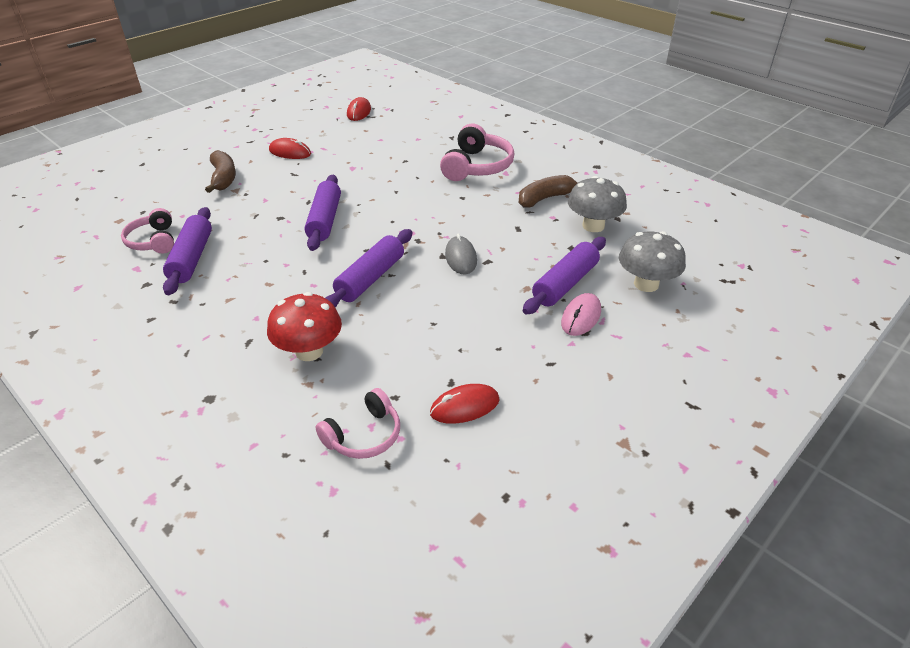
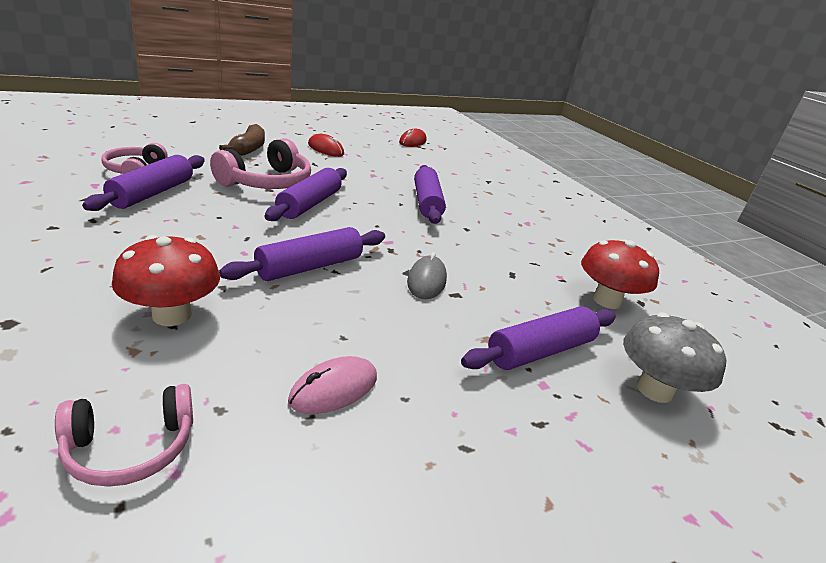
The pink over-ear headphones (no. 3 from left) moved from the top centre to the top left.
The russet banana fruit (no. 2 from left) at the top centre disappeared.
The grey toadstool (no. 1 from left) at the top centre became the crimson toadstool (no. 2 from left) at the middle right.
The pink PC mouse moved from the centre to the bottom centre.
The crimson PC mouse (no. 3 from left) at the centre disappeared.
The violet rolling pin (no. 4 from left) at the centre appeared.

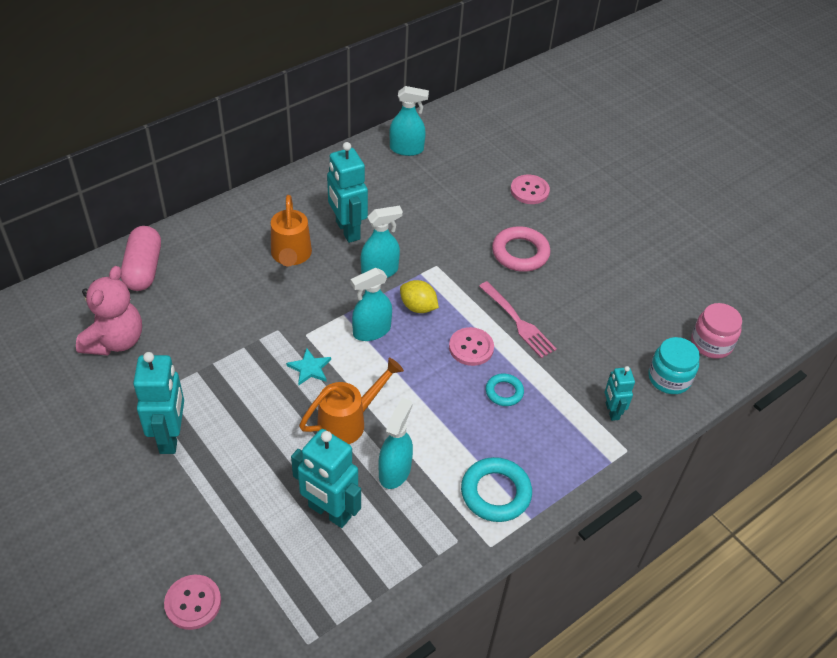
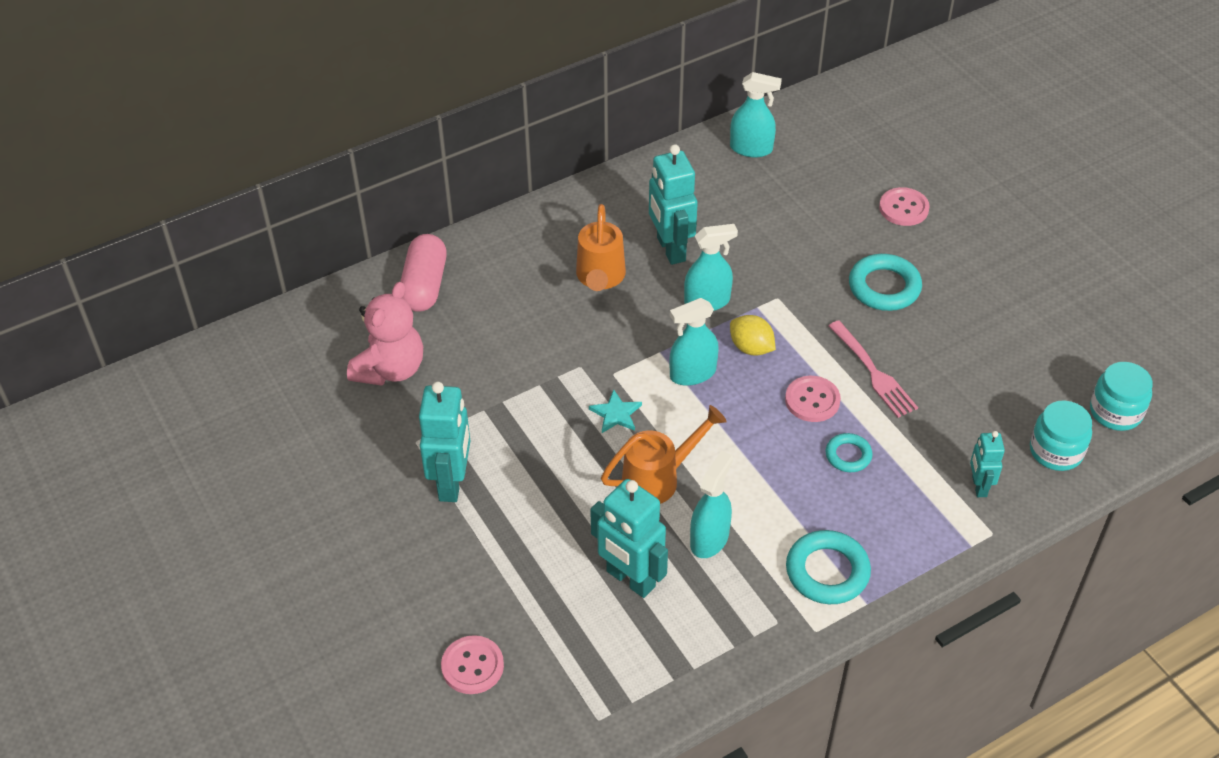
The pink ring at the centre became the teal ring (no. 3 from left) at the middle right.
The pink jam jar at the middle right became the teal jam jar (no. 2 from left) at the middle right.

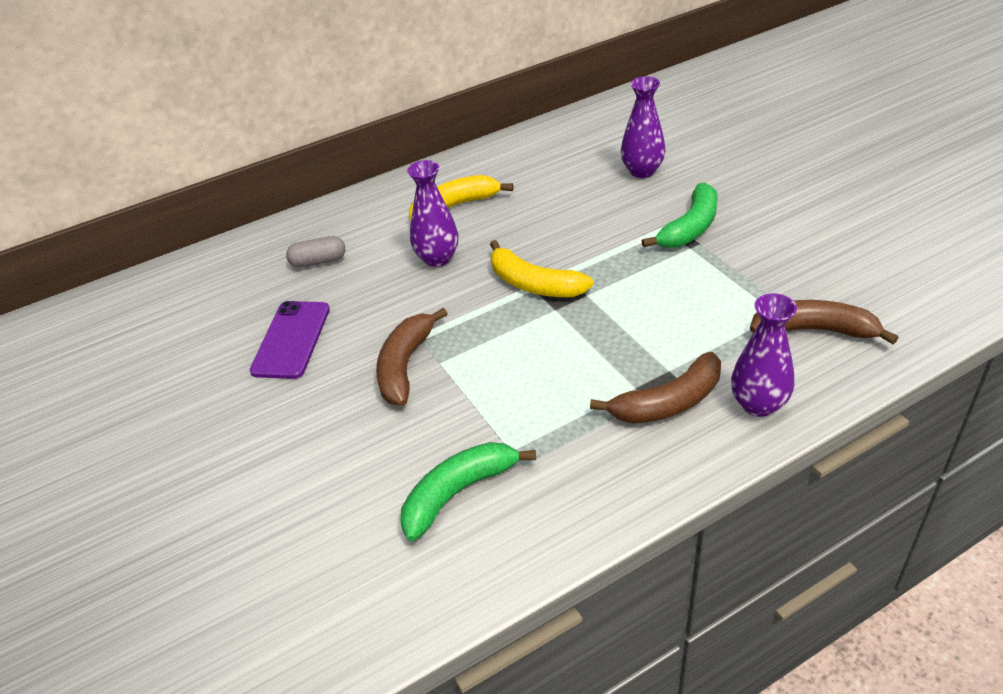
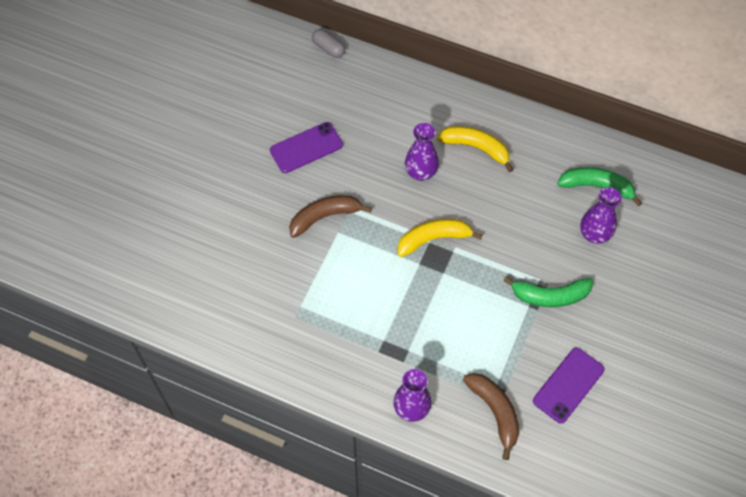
The grey pill moved from the middle left to the top centre.
The golden banana fruit (no. 2 from left in the first image) at the centre turned 75 degrees clockwise.
The russet banana fruit (no. 2 from left) at the centre disappeared.
The leaf-green banana fruit (no. 1 from left in the first image) moved from the bottom centre to the middle right.
The violet smartphone (no. 2 from left) at the bottom right appeared.

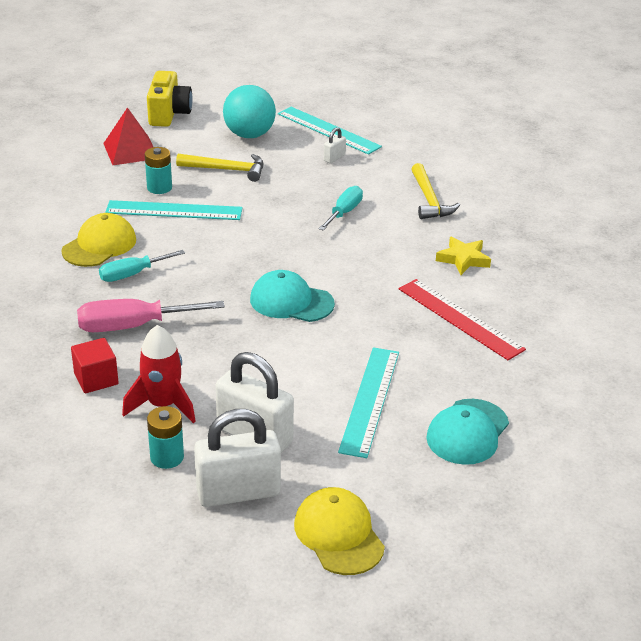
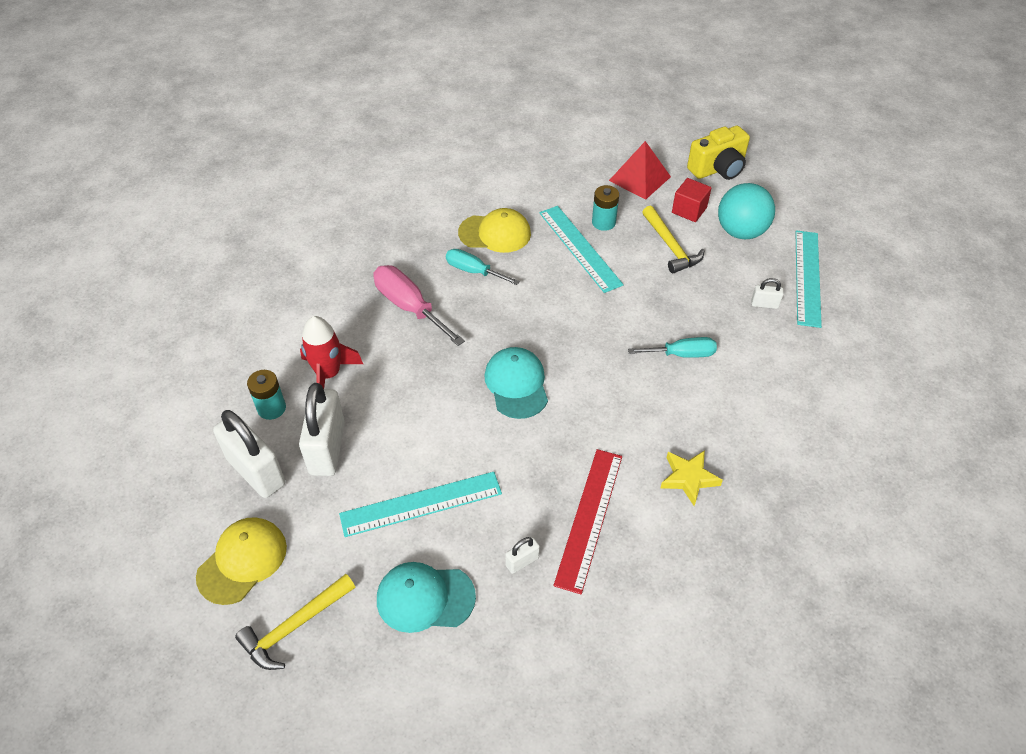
The golden claw hammer (no. 2 from left in the first image) moved from the top right to the bottom left.
The crimson solid cube moved from the middle left to the top right.
The white lock (no. 3 from left) at the bottom centre appeared.

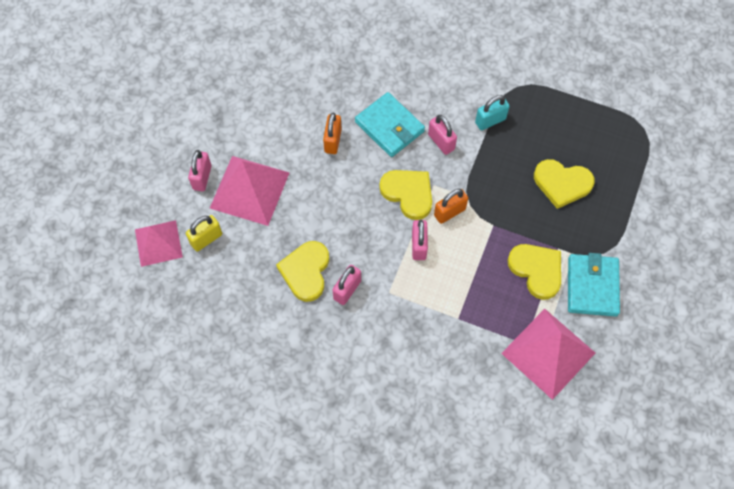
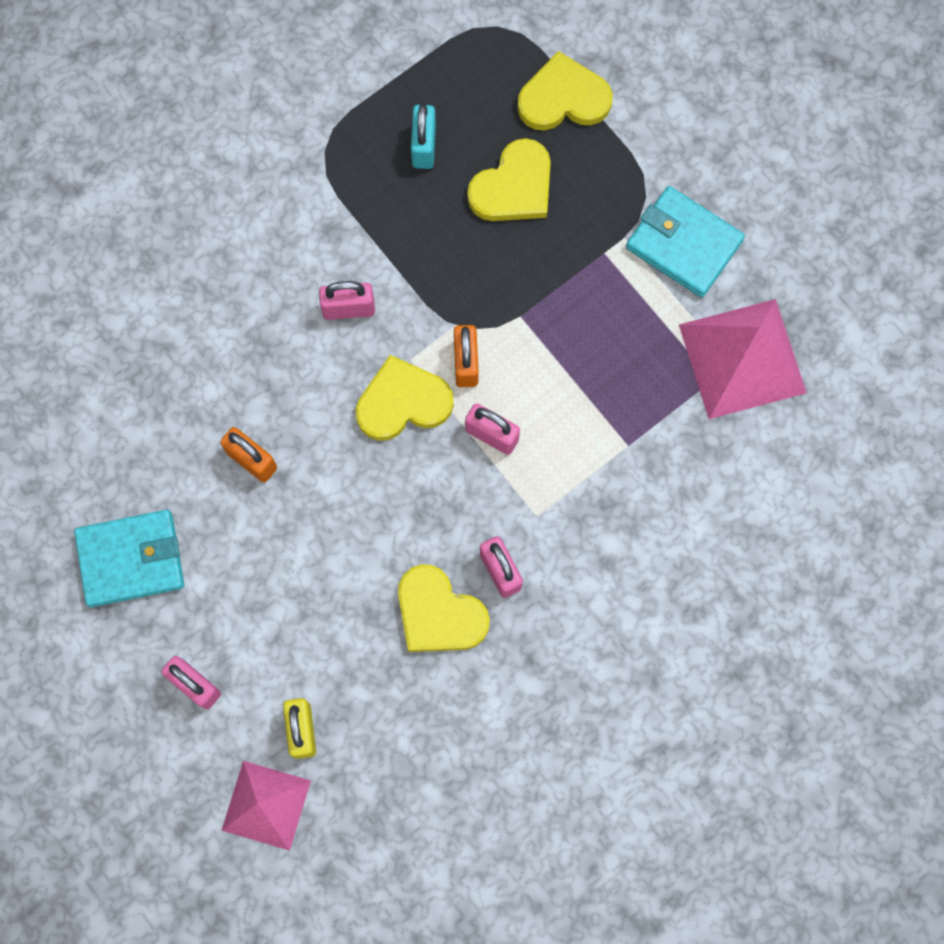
The teal card wallet (no. 1 from left) moved from the top centre to the middle left.
The teal lock moved from the top right to the top centre.
The pink pyramid shape (no. 2 from left) at the centre disappeared.
The golden love heart (no. 3 from left in the first image) moved from the middle right to the top centre.

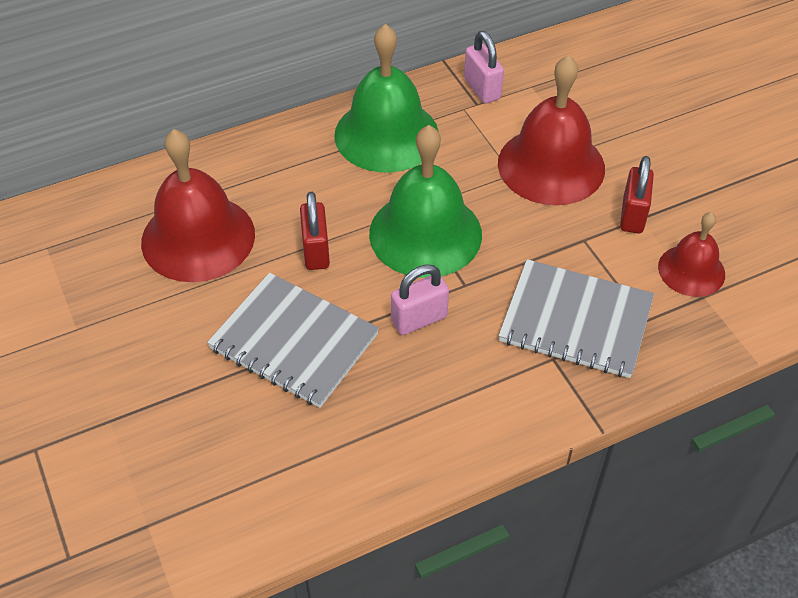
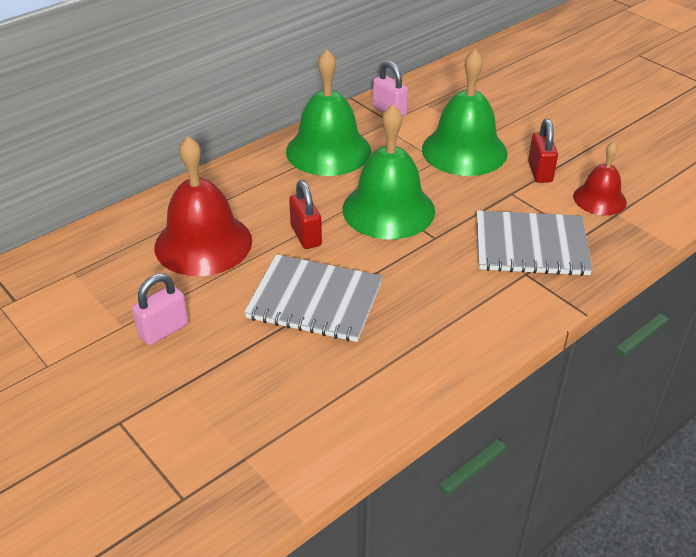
The crimson hand bell (no. 2 from left) at the top right became the leaf-green hand bell (no. 3 from left) at the top right.
The pink lock (no. 1 from left) moved from the centre to the middle left.

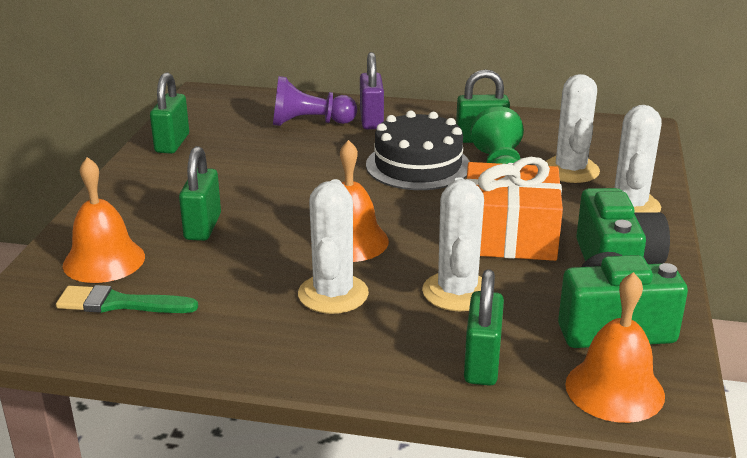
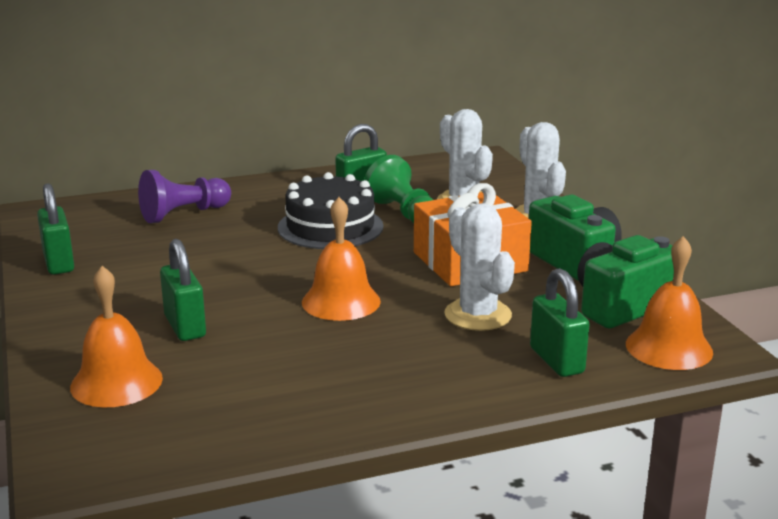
The violet lock at the top centre disappeared.
The white prickly plant (no. 1 from left) at the centre disappeared.
The leaf-green brush at the middle left disappeared.

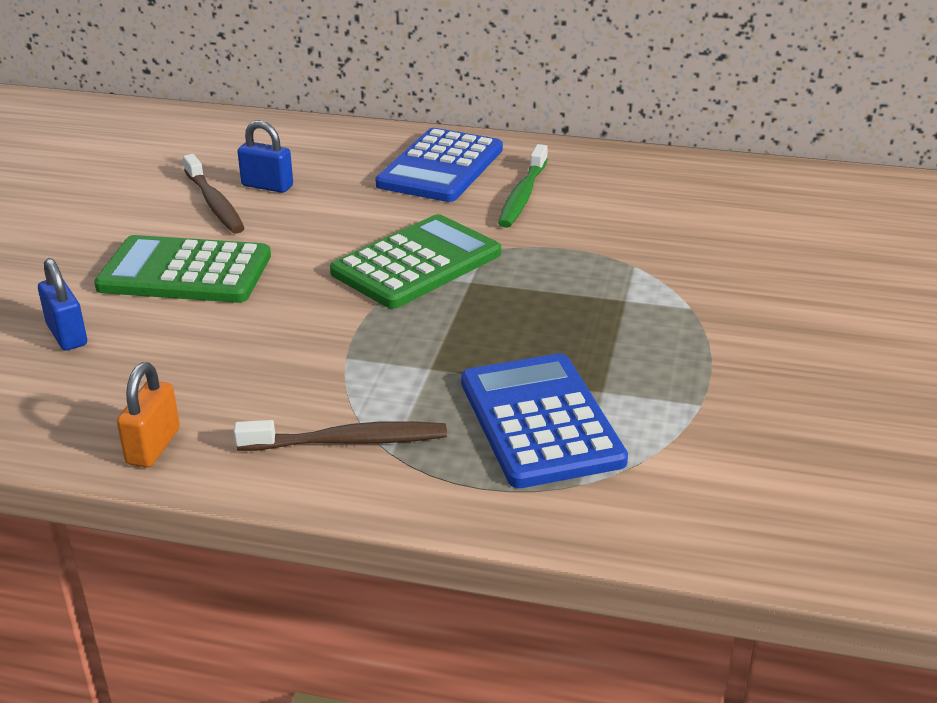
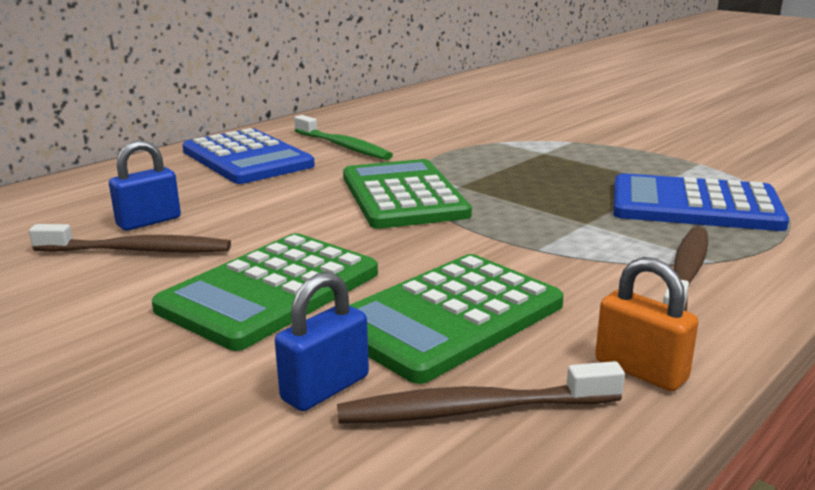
The royal blue lock (no. 1 from left in the first image) at the middle left turned 45 degrees counterclockwise.
The leaf-green calculator (no. 3 from left) at the centre appeared.
The russet dental brush (no. 2 from left) at the bottom centre appeared.

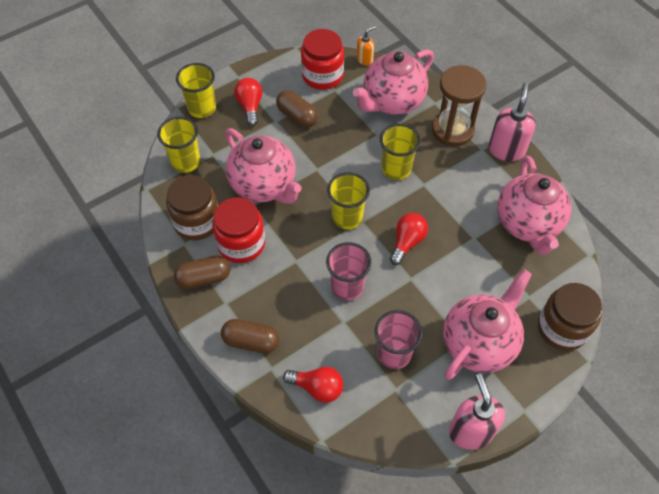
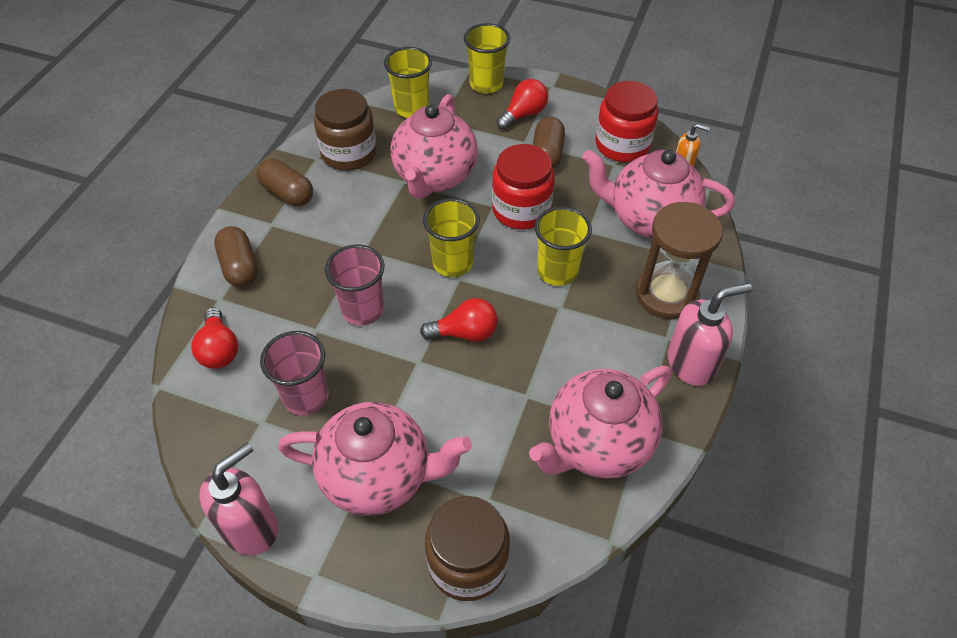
The crimson jam jar (no. 1 from left) moved from the centre to the top centre.

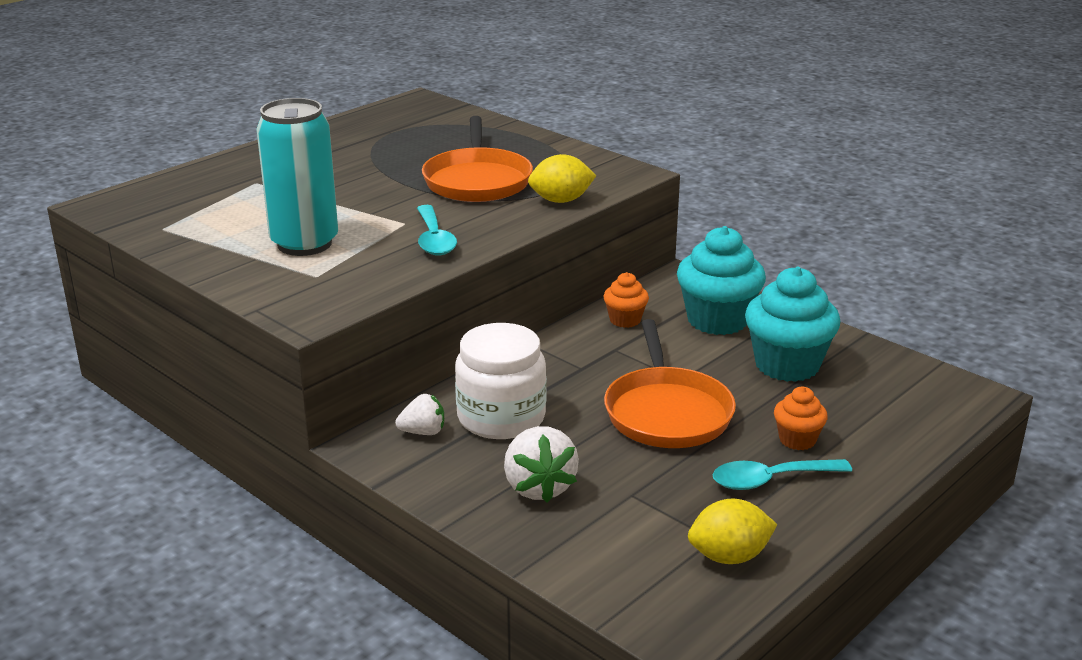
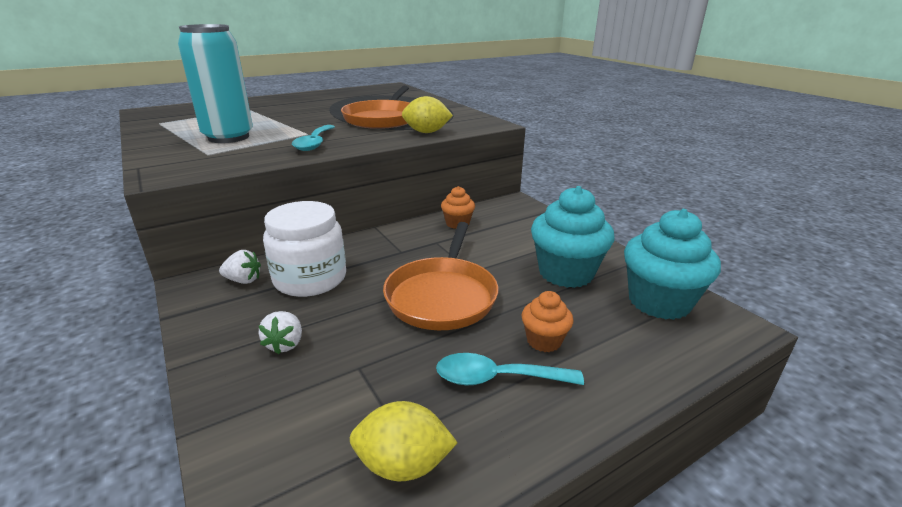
The teal muffin (no. 1 from left in the first image) moved from the centre to the middle right.
The white berry (no. 2 from left) at the bottom centre changed to 0.60 times the size.

